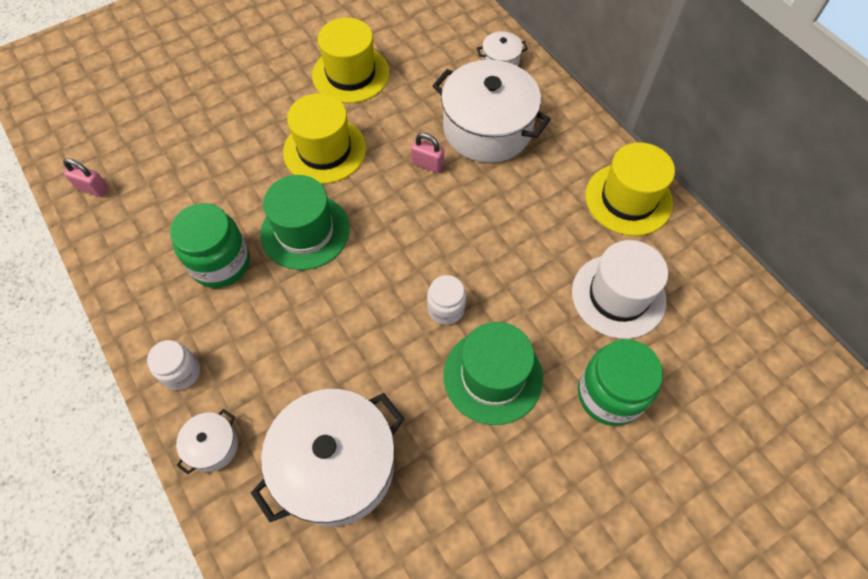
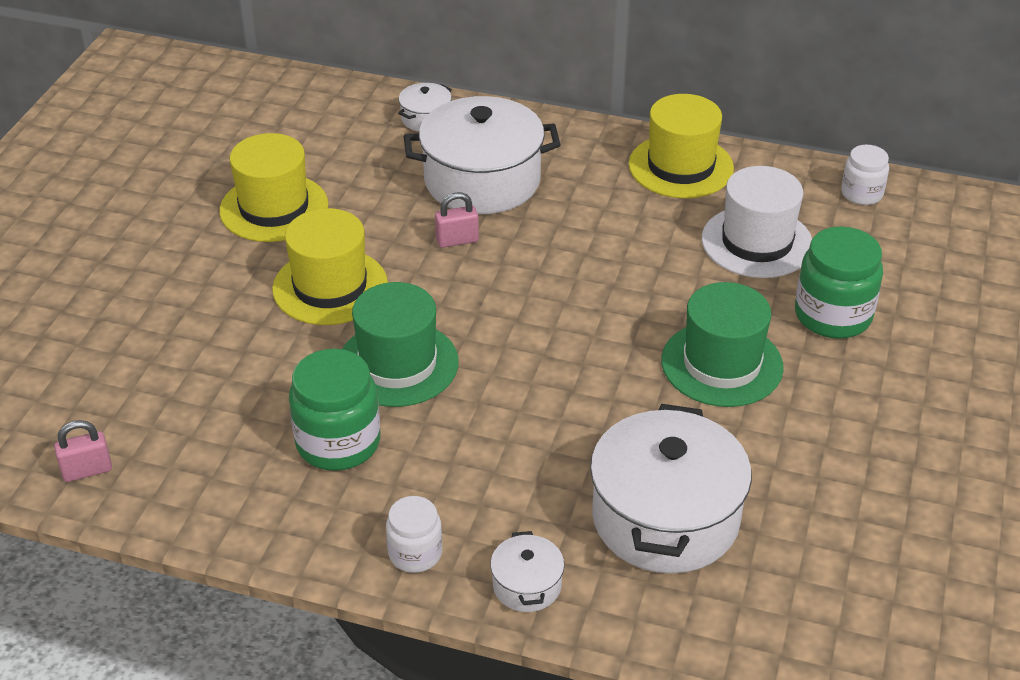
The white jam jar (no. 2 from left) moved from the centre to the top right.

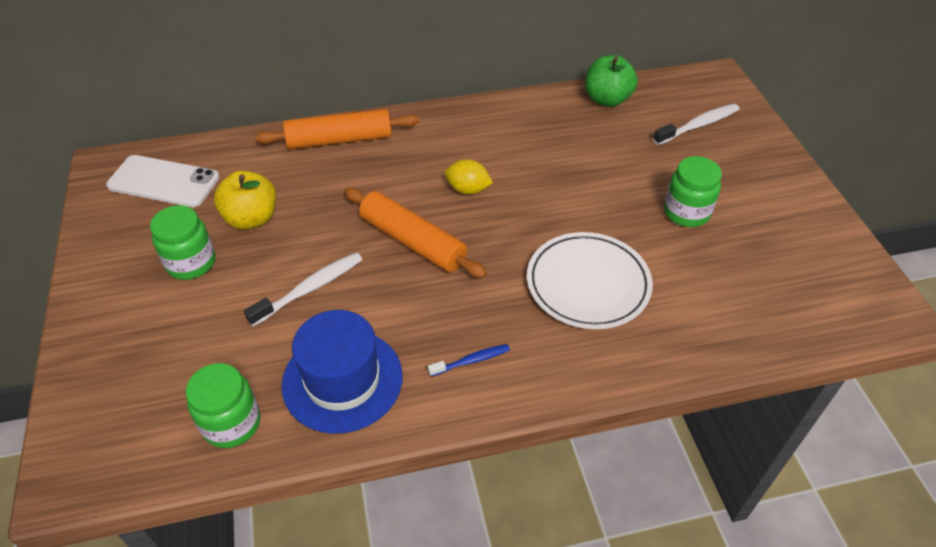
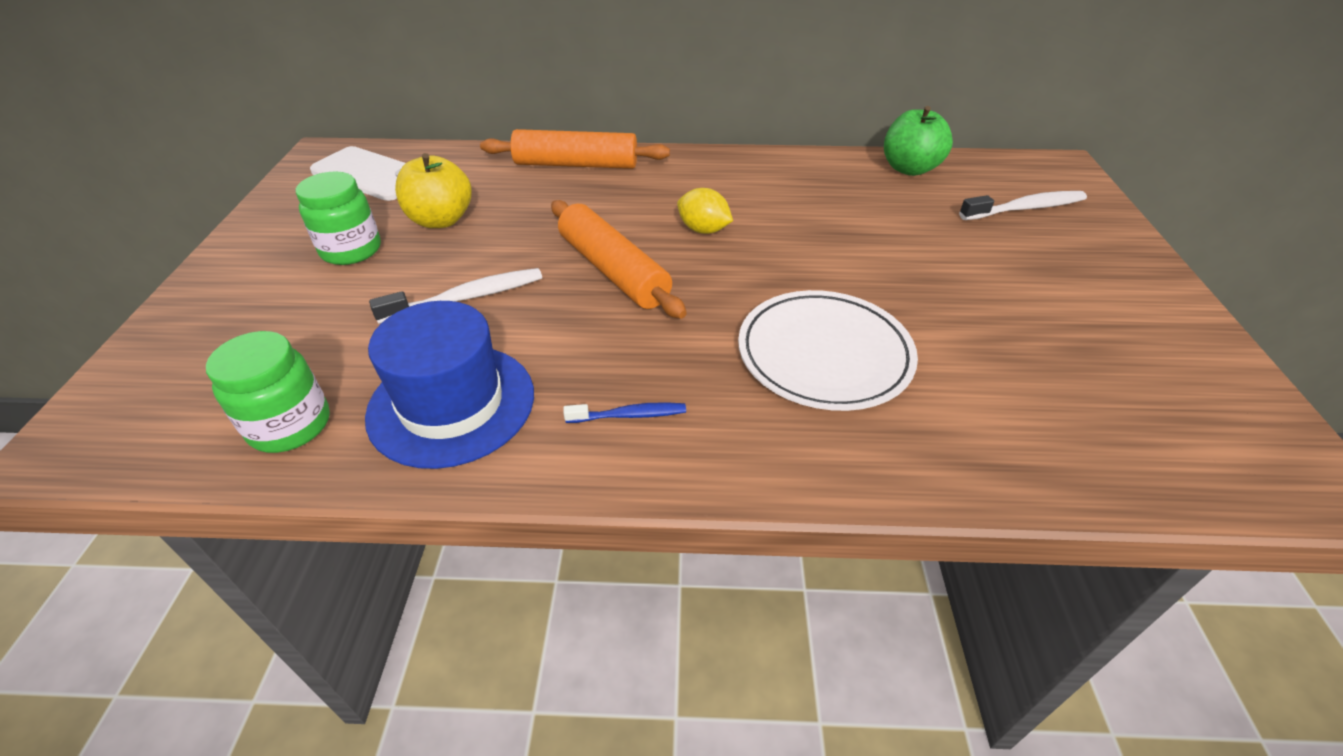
The leaf-green jam jar (no. 3 from left) at the middle right disappeared.

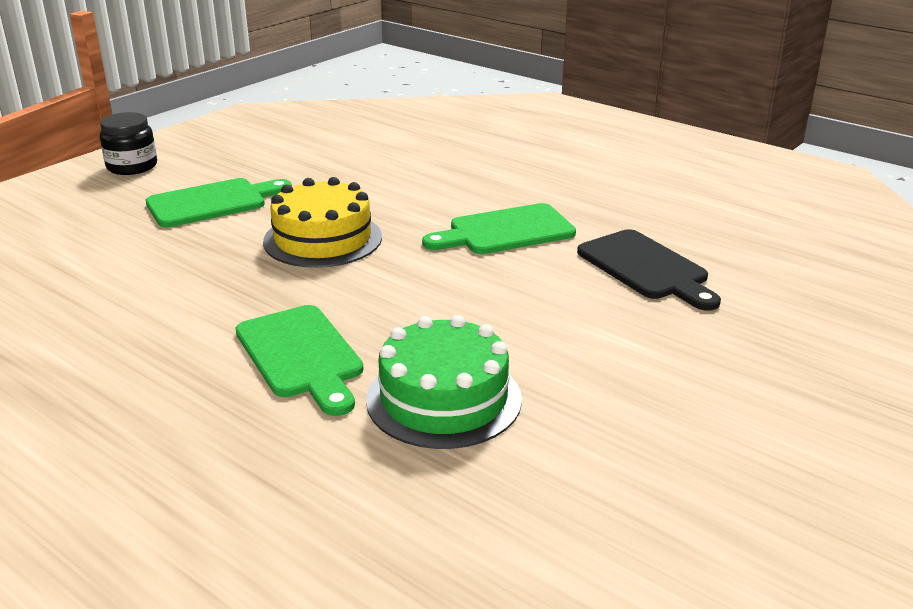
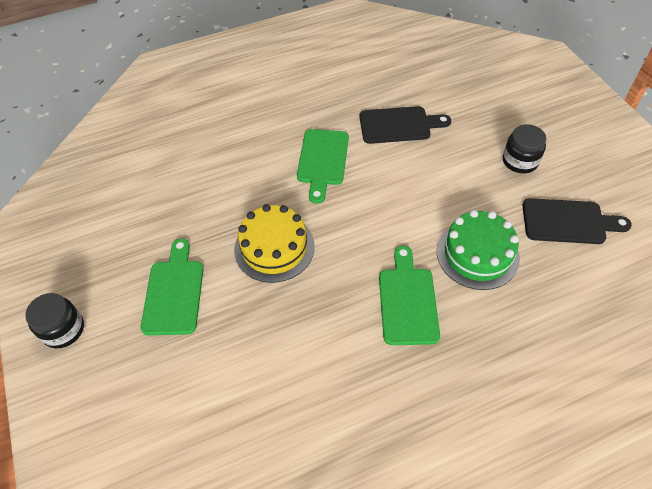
The leaf-green bread board (no. 2 from left in the first image) at the middle left turned 90 degrees counterclockwise.
The ebony jam jar (no. 2 from left) at the top right appeared.
The ebony bread board (no. 2 from left) at the middle right appeared.

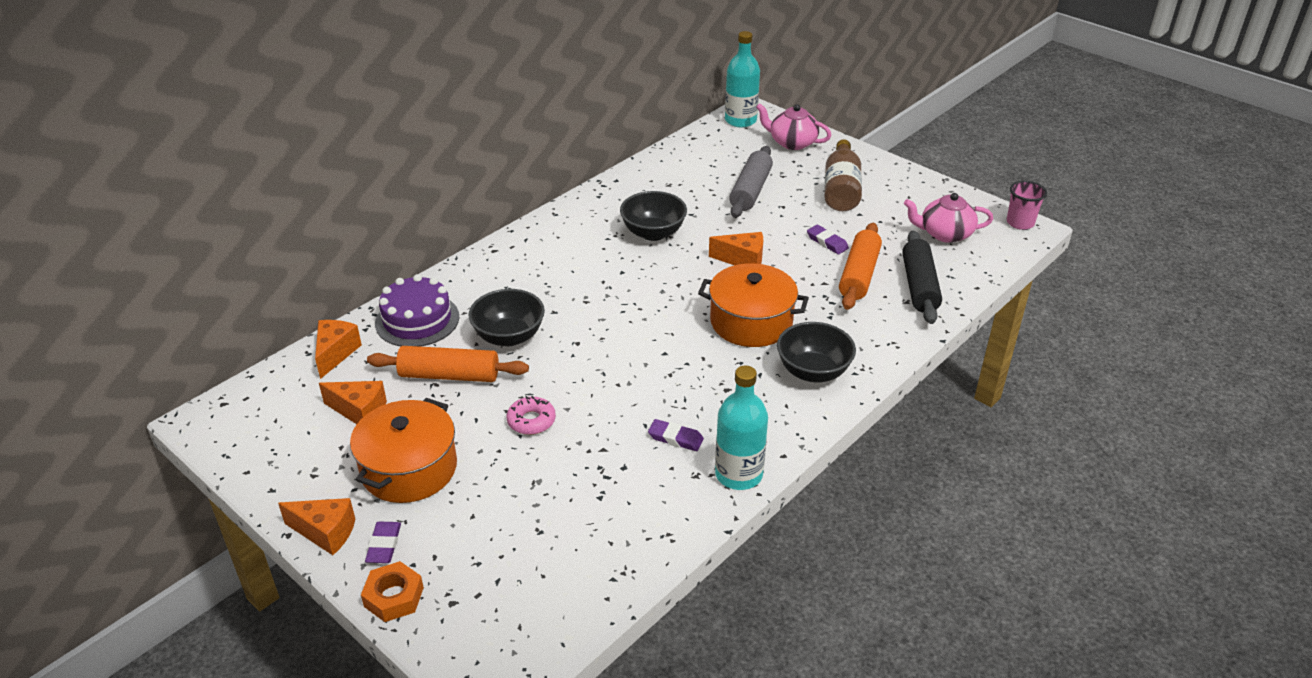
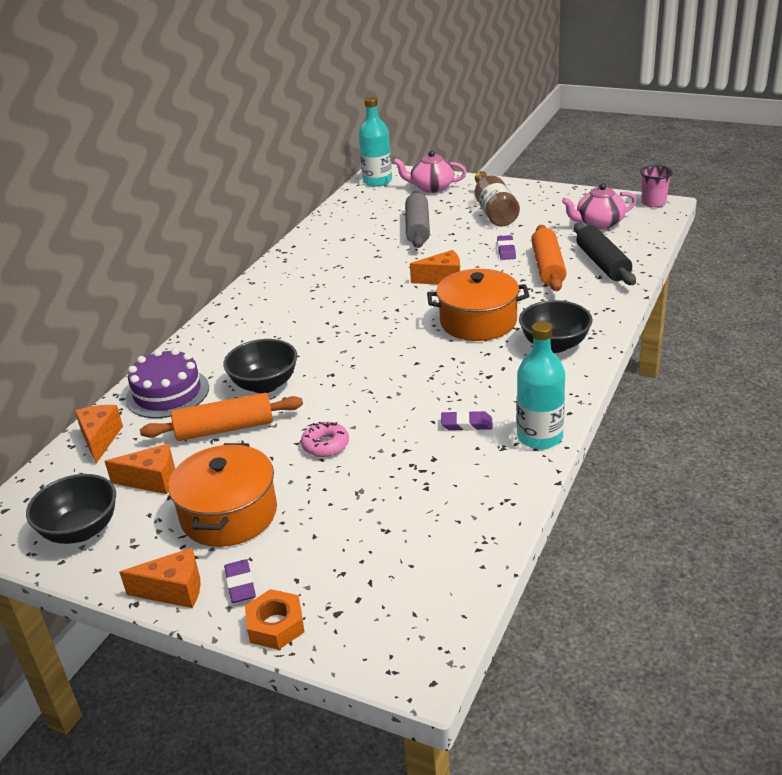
The ebony bowl (no. 2 from left in the first image) moved from the top centre to the middle left.
The violet eraser (no. 3 from left) at the centre turned 60 degrees clockwise.

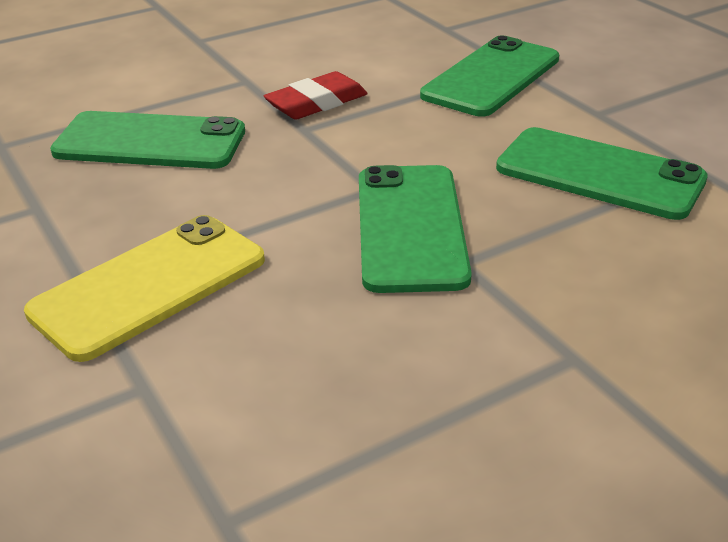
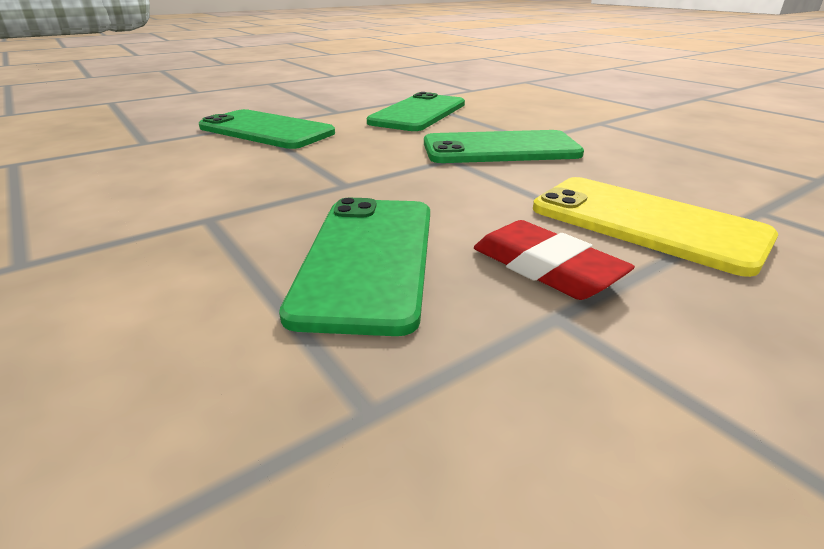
The crimson eraser moved from the top centre to the middle right.

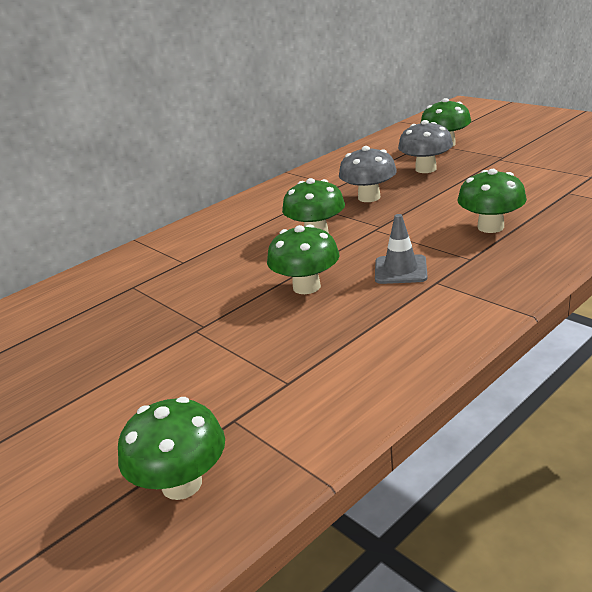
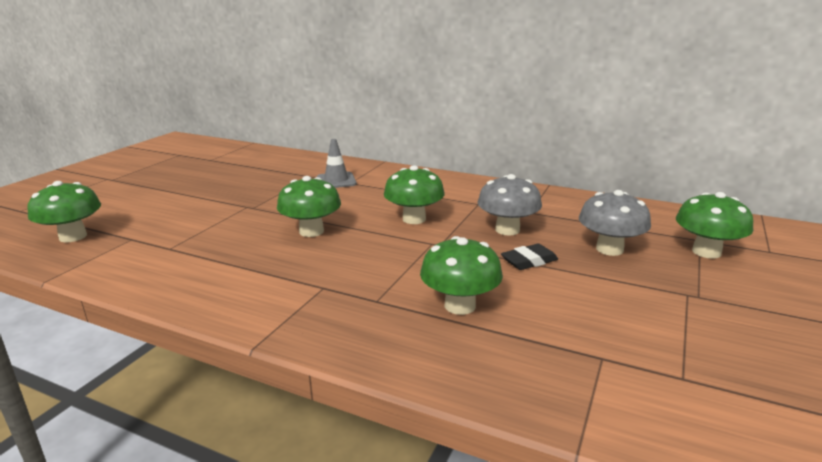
The grey traffic cone moved from the middle right to the centre.
The ebony eraser at the centre appeared.

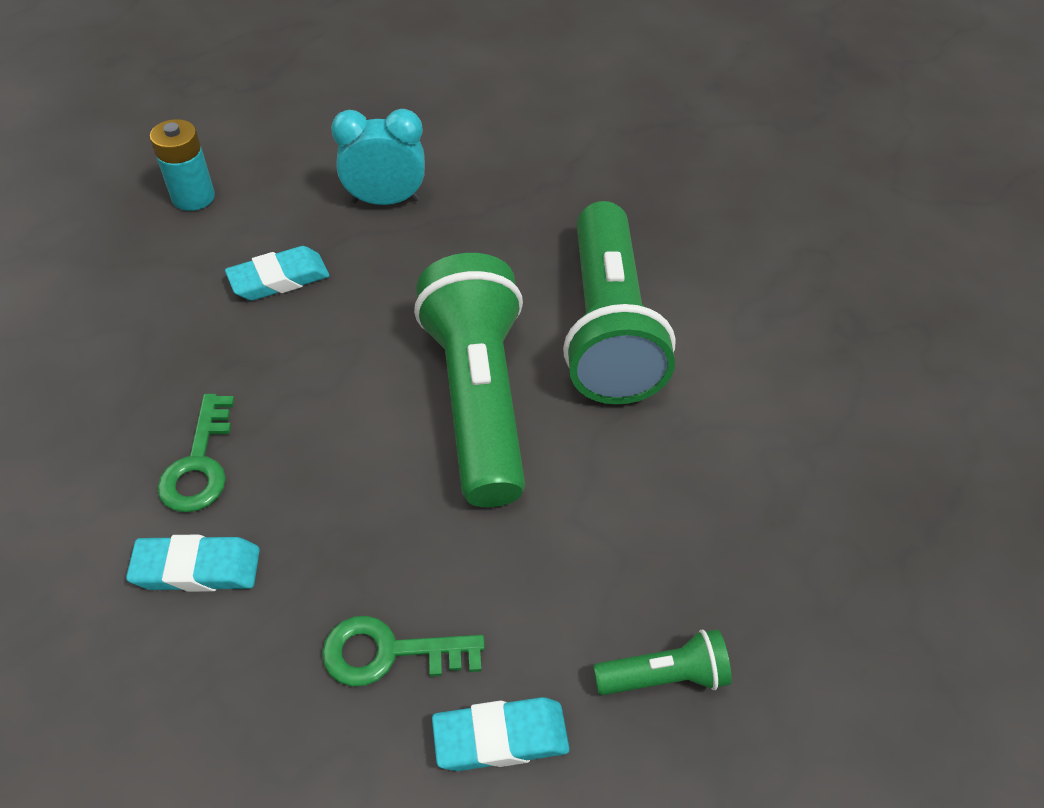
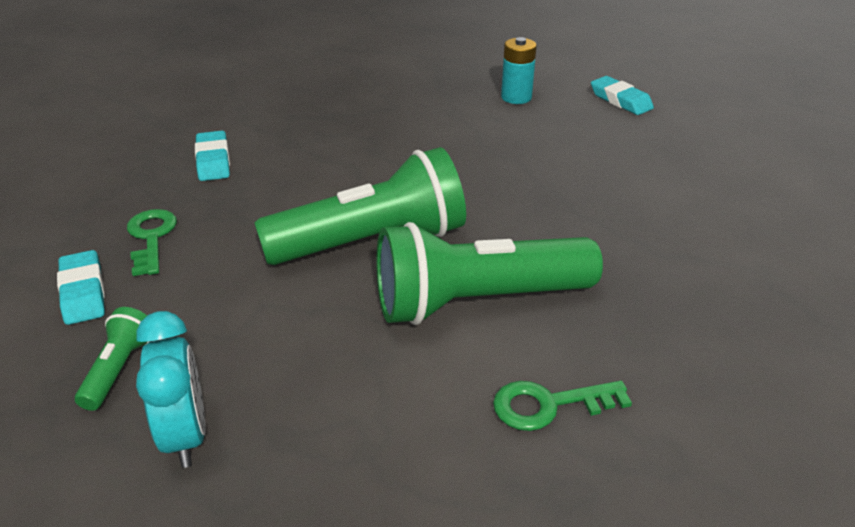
The teal clock moved from the top centre to the bottom left.
The teal eraser (no. 2 from left in the first image) moved from the middle left to the top right.
The leaf-green door key (no. 1 from left in the first image) moved from the middle left to the bottom centre.
The leaf-green pocket torch (no. 3 from left in the first image) at the bottom centre turned 150 degrees counterclockwise.

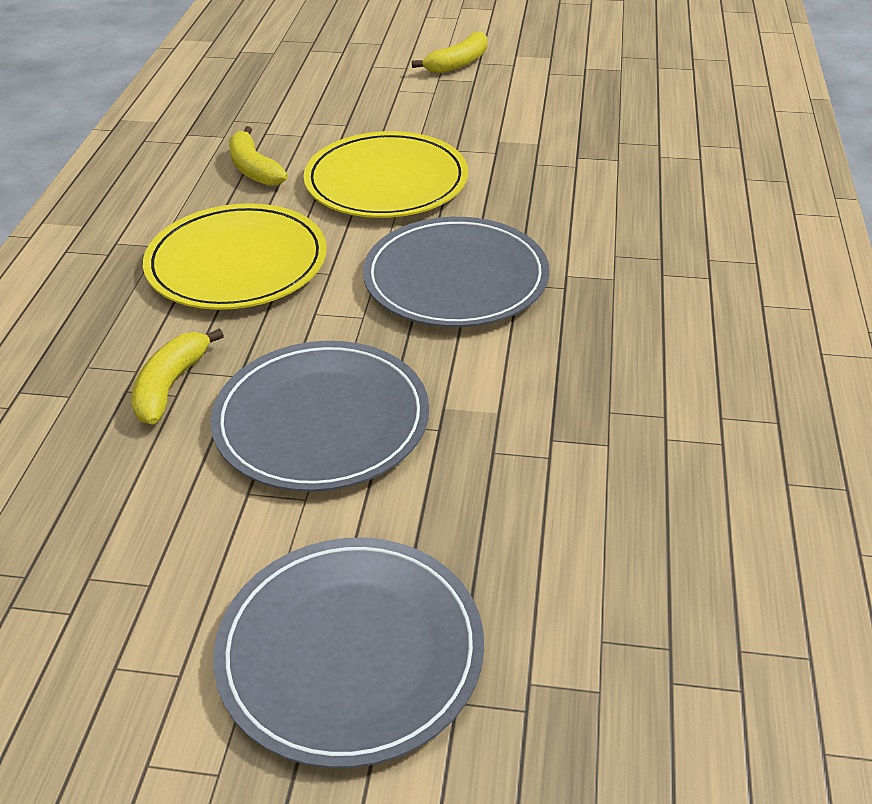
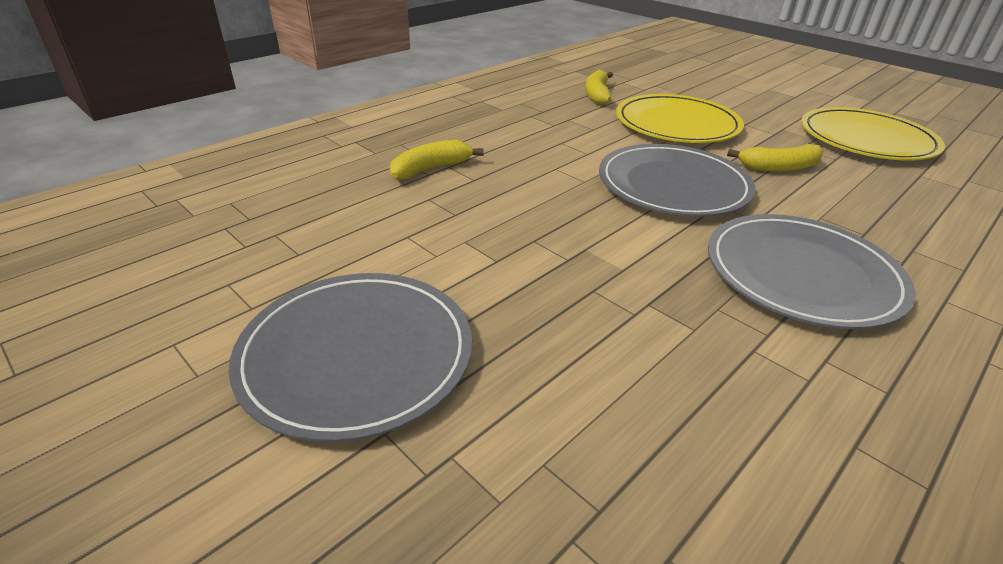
The golden banana fruit (no. 3 from left) moved from the top centre to the top right.
The golden dinner plate (no. 1 from left in the first image) moved from the top left to the top right.
The grey dinner plate (no. 1 from left in the first image) moved from the centre to the middle right.

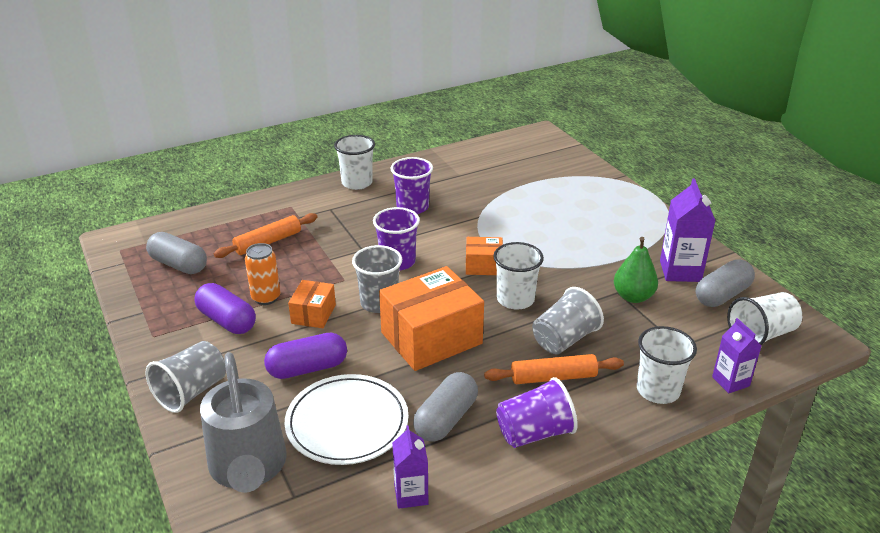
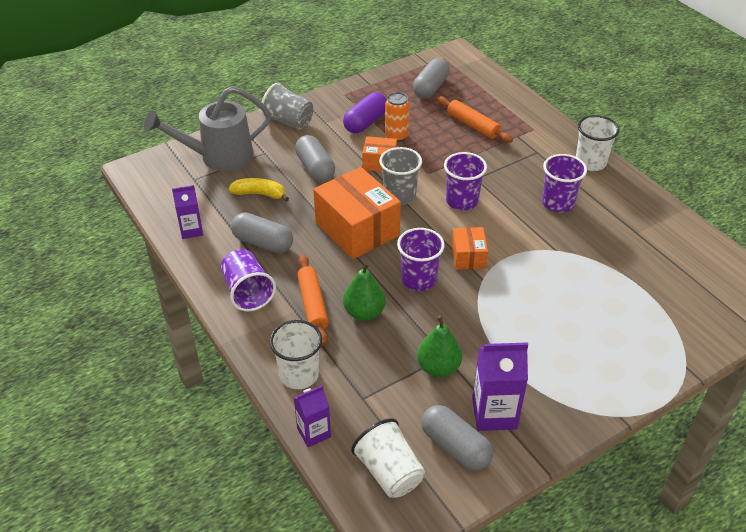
The white beaker (no. 2 from left) at the centre became the violet beaker (no. 2 from left) at the centre.
The grey beaker (no. 3 from left) at the centre was replaced by the leaf-green pear fruit (no. 1 from left) at the centre.
The violet pill (no. 2 from left) at the bottom centre became the grey pill (no. 2 from left) at the top centre.
The white dinner plate at the bottom centre was replaced by the golden banana fruit at the centre.

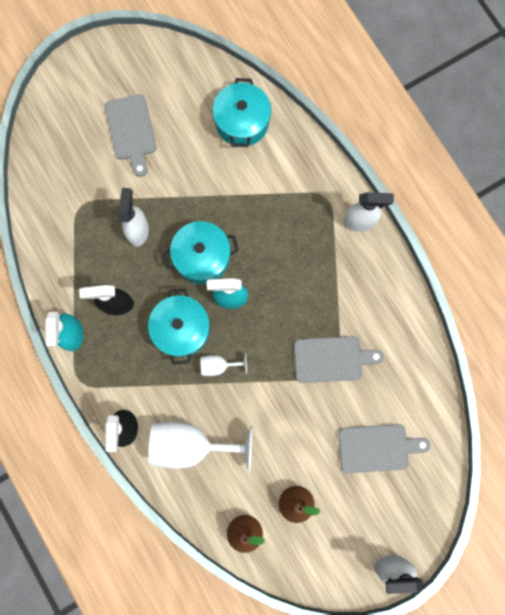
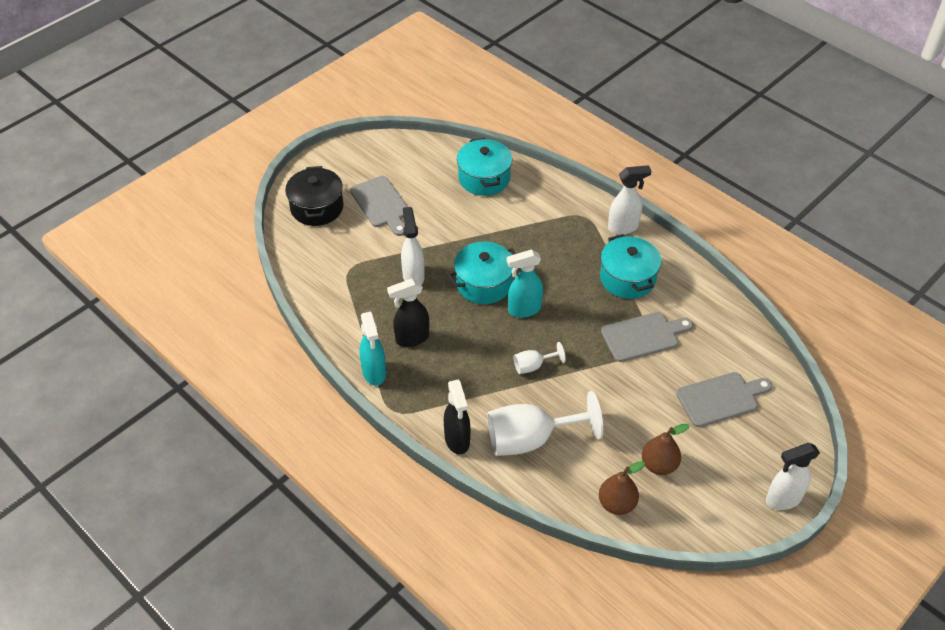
The teal pot (no. 1 from left in the first image) moved from the centre to the middle right.
The ebony pot at the top left appeared.

